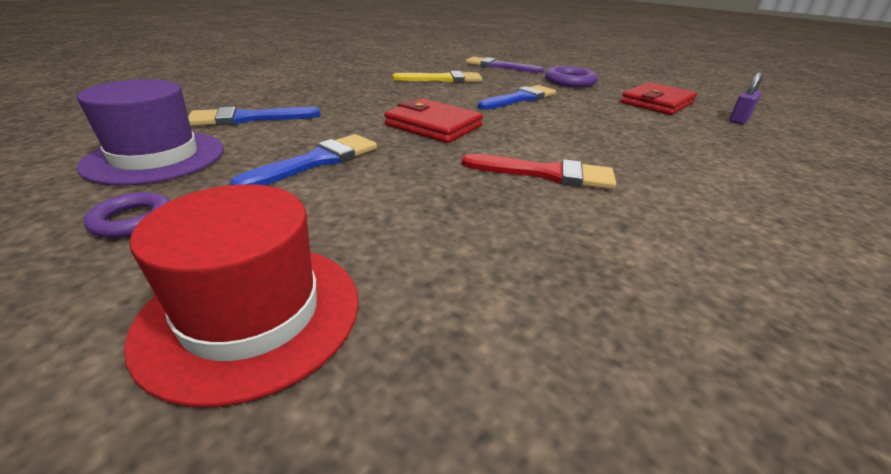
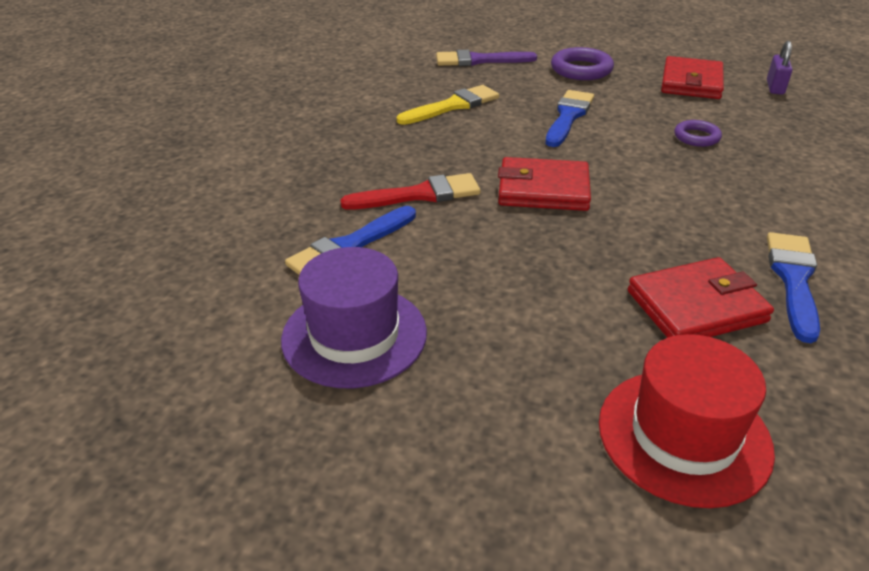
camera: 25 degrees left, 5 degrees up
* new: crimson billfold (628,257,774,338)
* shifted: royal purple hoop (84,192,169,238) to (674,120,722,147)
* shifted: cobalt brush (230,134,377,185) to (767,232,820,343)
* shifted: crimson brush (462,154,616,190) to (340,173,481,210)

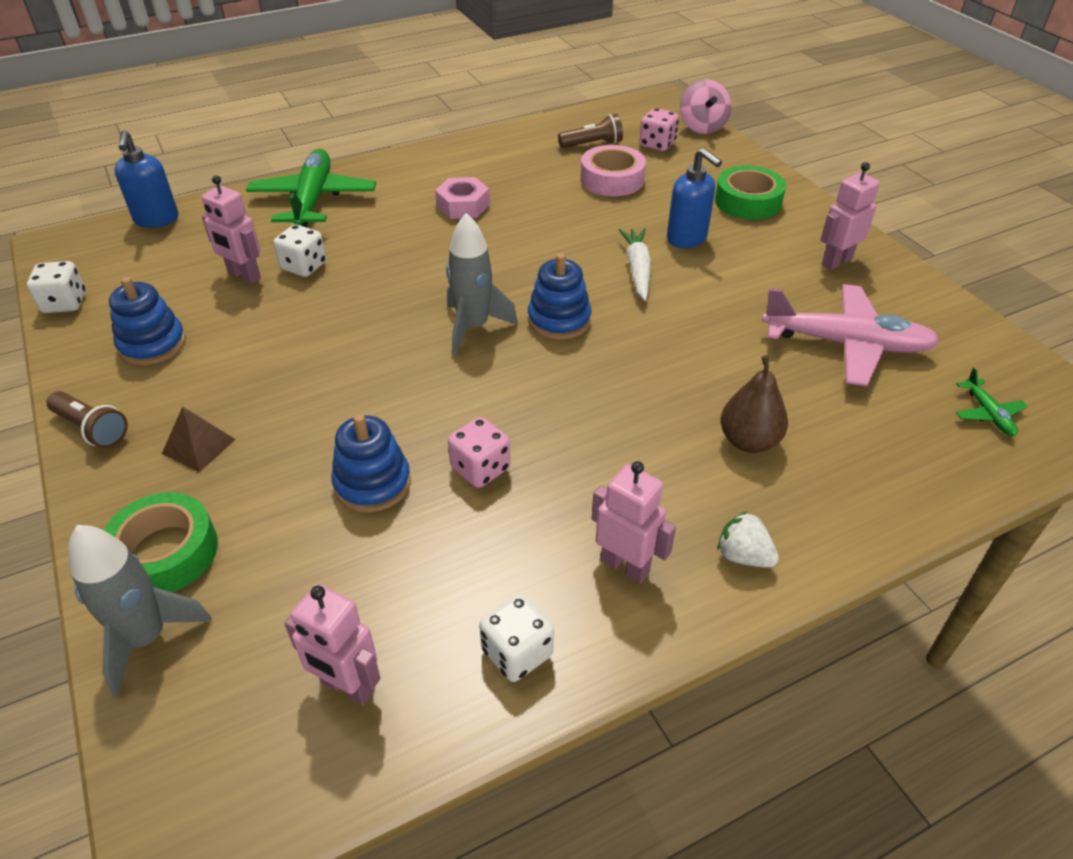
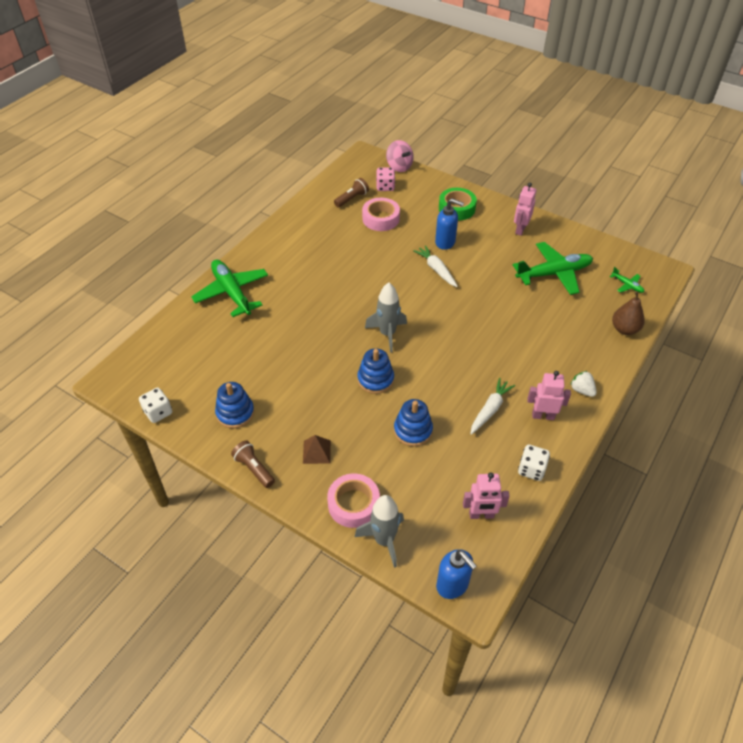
camera: 30 degrees left, 5 degrees up
* gone: pink toy robot (202,175,261,284)
* gone: snow-white dice (273,224,326,277)
* gone: pink nut (435,177,490,219)
* gone: pink dice (448,417,510,488)
* new: snow-white root vegetable (470,378,515,435)
* shifted: cobalt soap dispenser (115,130,178,228) to (436,549,477,599)
* shifted: cobalt stacking toy (528,253,591,340) to (357,348,394,394)
* shifted: brown pear fruit (721,355,788,453) to (612,291,645,335)
* repainted: emerald tape (104,492,218,592) to pink tape (327,474,380,528)
* repainted: pink toy plane (762,284,940,386) to emerald toy plane (513,242,593,295)
* rotated: brown pocket torch (46,391,128,448) = (231,440,275,488) 135 degrees counterclockwise
* rotated: snow-white strawberry (718,511,779,568) = (570,371,597,397) 45 degrees clockwise

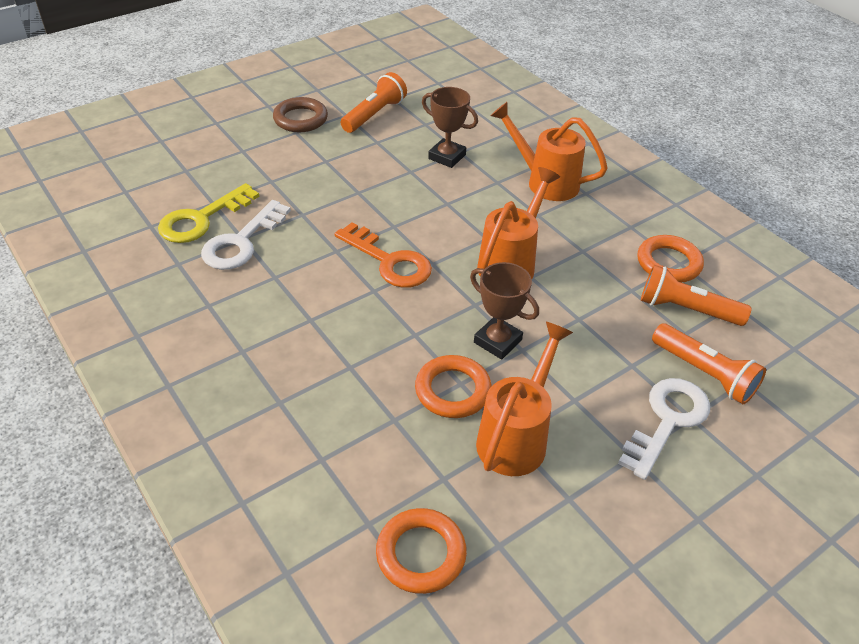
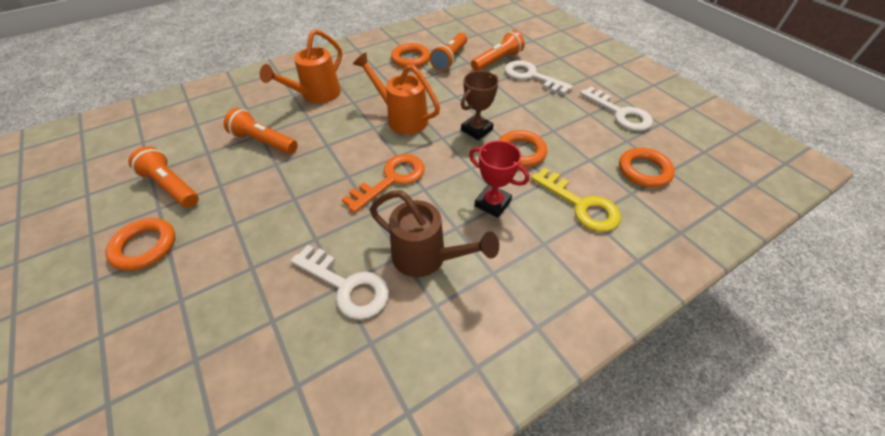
camera: 85 degrees left, 5 degrees up
* gone: bright orange watering pot (476,322,573,476)
* new: brown watering pot (370,190,499,277)
* new: crimson prize cup (469,141,529,218)
* new: snow-white latchkey (580,86,653,131)
* shifted: bright yellow latchkey (158,183,260,243) to (531,168,621,232)
* swapped: brown prize cup (422,87,478,168) to bright orange pocket torch (224,108,298,154)
* repainted: brown hoop (273,97,328,132) to bright orange hoop (105,218,175,271)

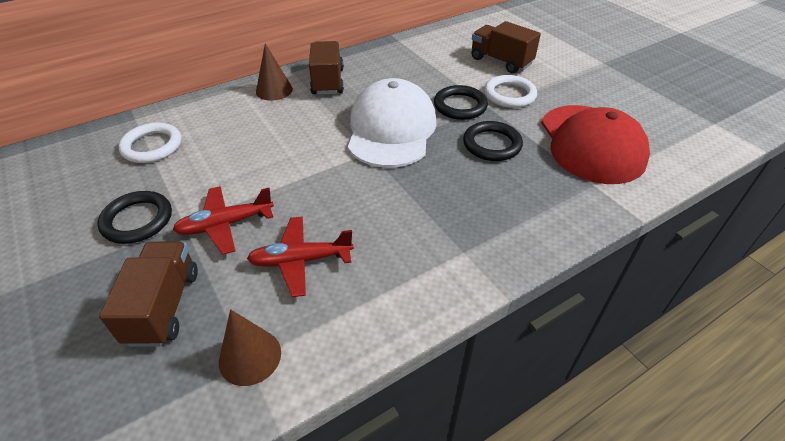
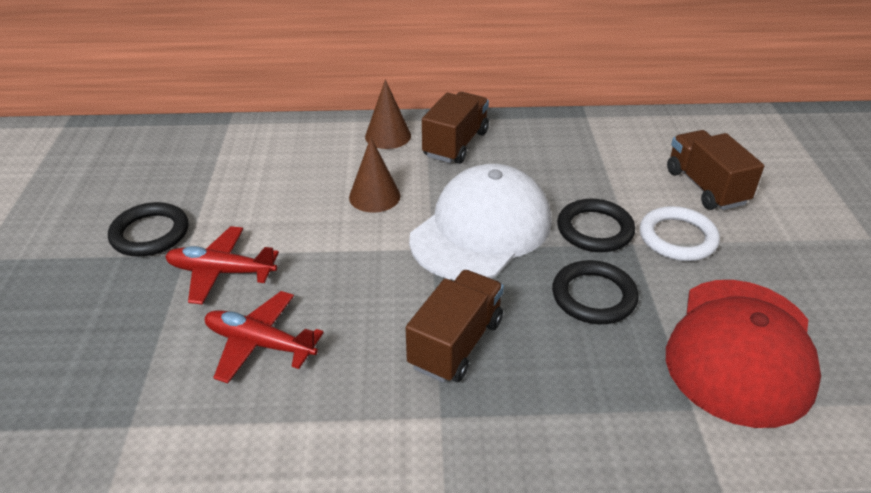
camera: 30 degrees right, 5 degrees down
* gone: snow-white hoop (118,123,181,163)
* shifted: brown lorry (99,241,198,347) to (405,270,504,383)
* shifted: brown cone (219,309,281,386) to (349,137,400,213)

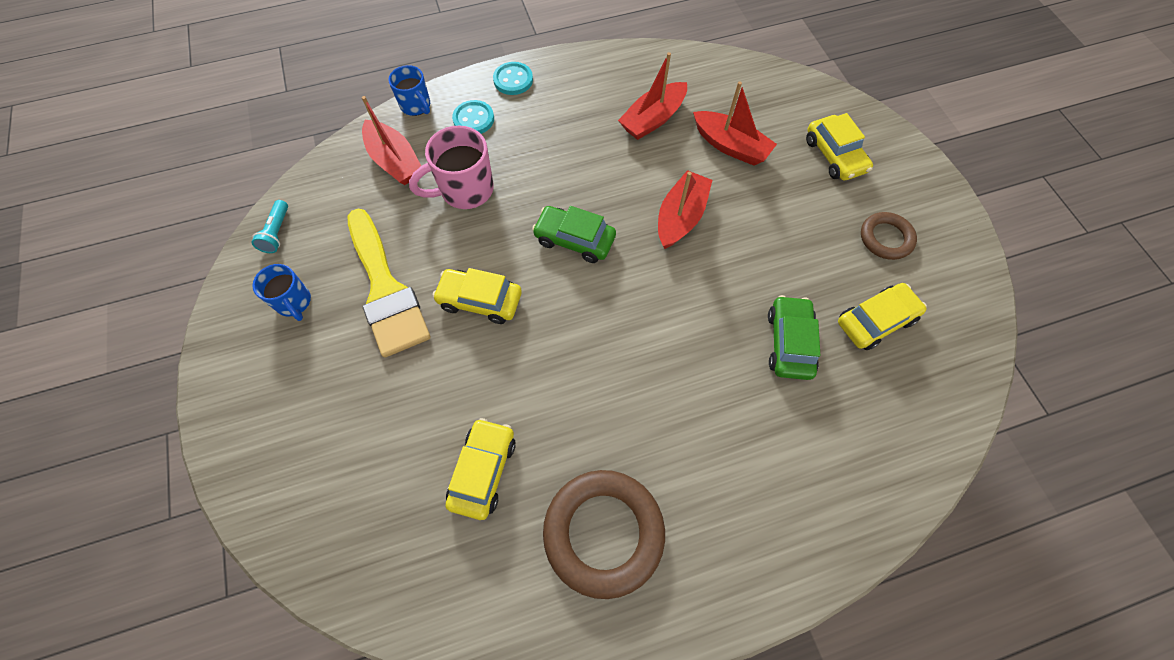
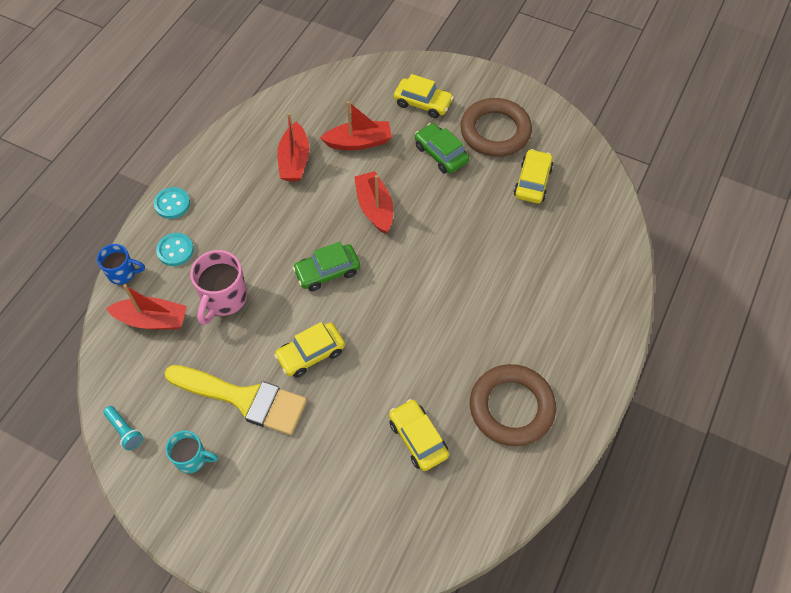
camera: 45 degrees left, 5 degrees down
* shifted: emerald car (768,295,820,380) to (415,123,469,173)
* repainted: cobalt coffee mug (253,264,311,321) to turquoise coffee mug (166,431,218,473)
* scaled: brown hoop (861,212,917,260) = (460,98,532,157) x1.80

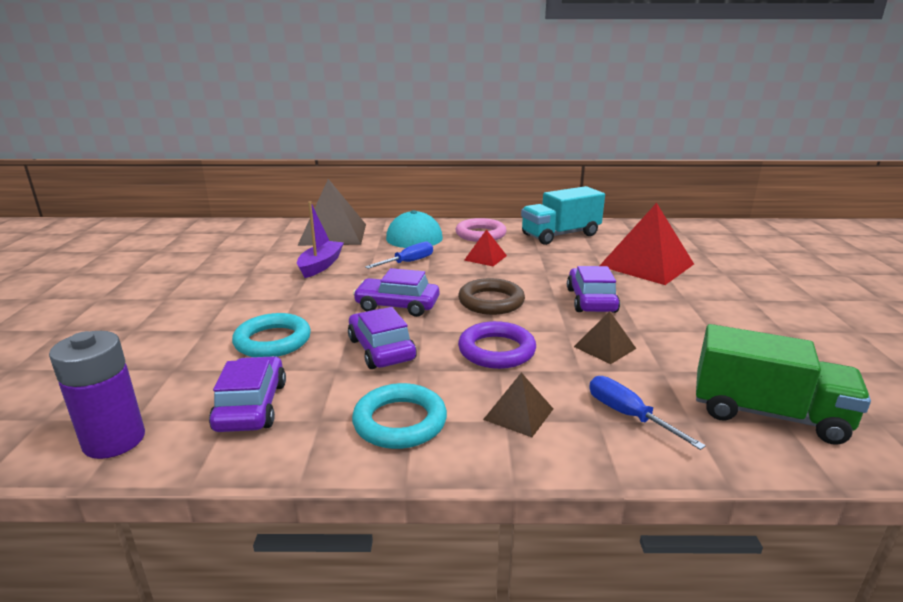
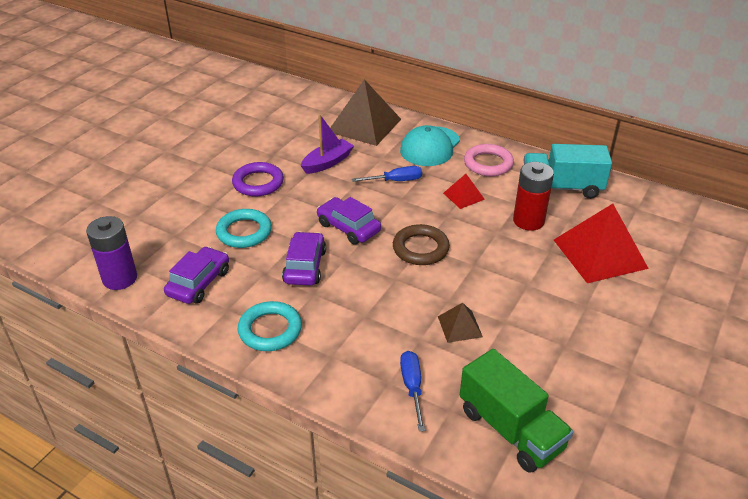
camera: 30 degrees right, 15 degrees up
* gone: brown pyramid shape (483,372,553,437)
* gone: royal purple car (567,266,620,313)
* new: crimson battery (513,162,554,231)
* shifted: royal purple hoop (458,321,536,369) to (232,162,284,196)

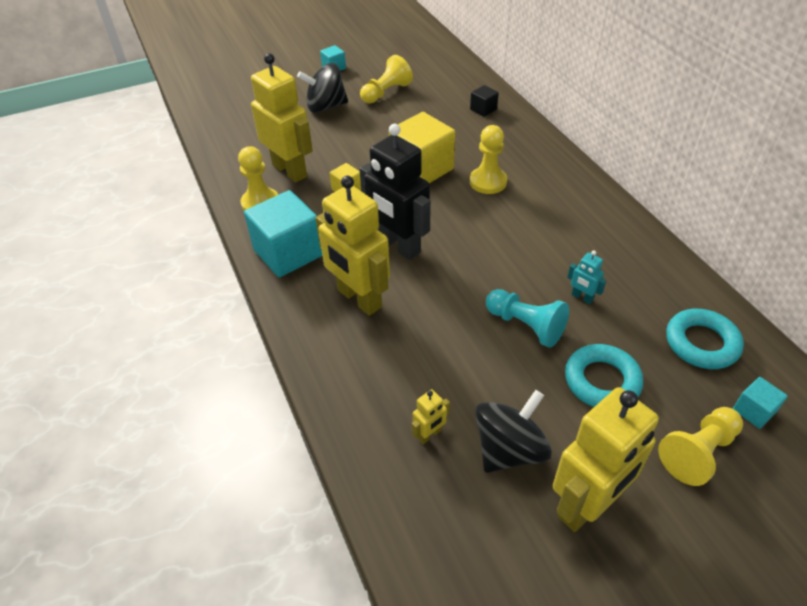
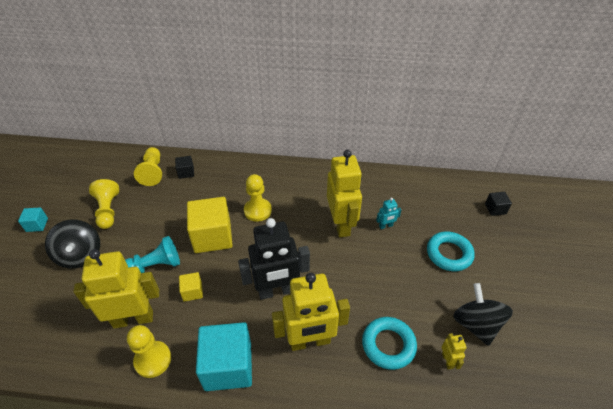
camera: 60 degrees left, 0 degrees up
* shifted: turquoise pawn (486,289,569,348) to (125,236,180,273)
* shifted: bright yellow toy robot (553,387,659,532) to (327,150,362,237)
* shifted: bright yellow pawn (658,407,743,486) to (134,147,162,186)
* shifted: turquoise hoop (666,309,744,369) to (362,317,417,370)
* repainted: turquoise block (733,377,788,429) to ebony block (485,192,512,216)
* rotated: ebony spinning top (297,63,348,113) = (45,219,100,269) 45 degrees counterclockwise

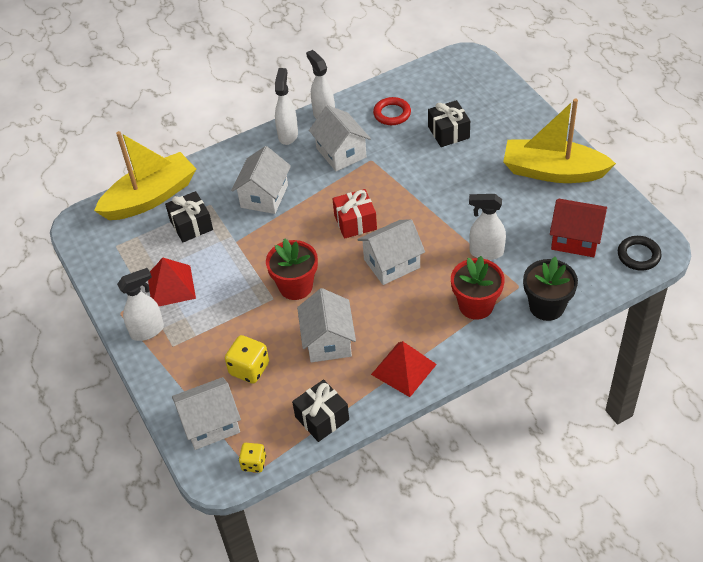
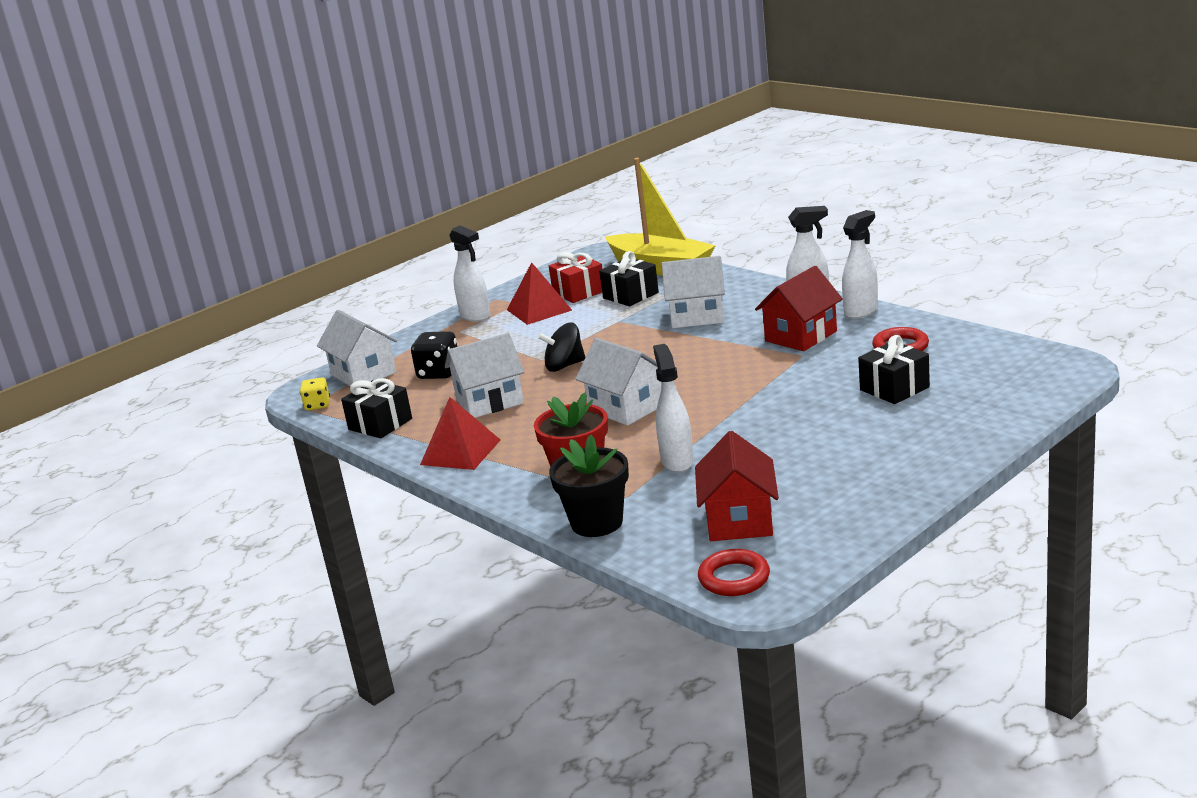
camera: 75 degrees right, 25 degrees down
* gone: bright yellow toy boat (503,98,616,183)
* shifted: crimson wrapped gift (332,189,377,239) to (549,252,602,303)
* swapped: crimson plant pot (266,238,318,300) to ebony spinning top (537,322,586,372)
* repainted: bright yellow dice (225,335,269,384) to ebony dice (411,331,457,379)
* repainted: snow-white cottage (309,105,371,171) to crimson cottage (755,266,843,351)
* repainted: ebony hoop (618,236,662,271) to crimson hoop (698,549,770,596)

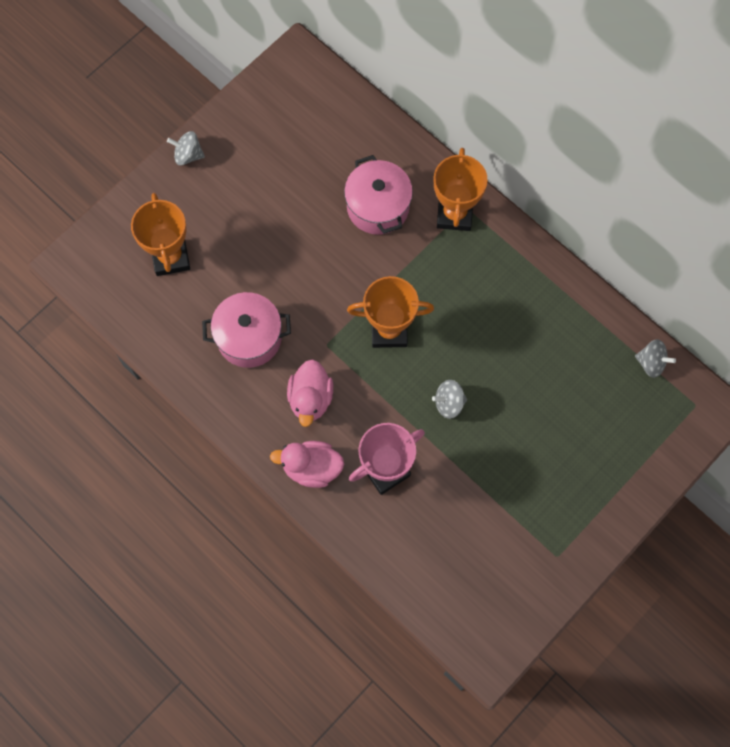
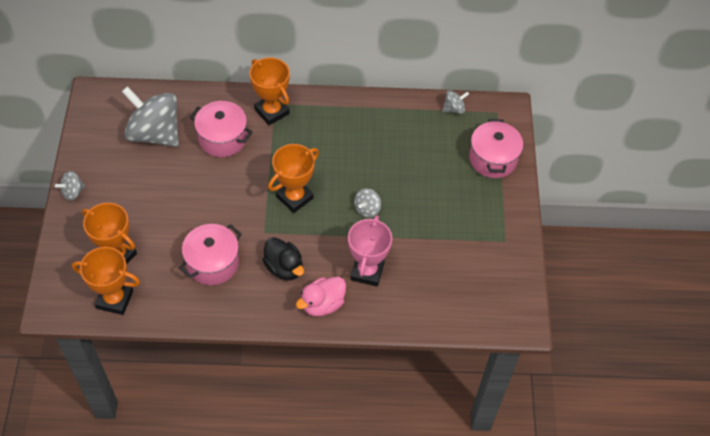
camera: 45 degrees left, 15 degrees down
* new: bright orange prize cup (72,247,140,315)
* new: gray spinning top (122,86,179,147)
* new: pink pot (469,119,523,178)
* repainted: pink rubber duck (287,359,333,427) to ebony rubber duck (262,237,304,280)

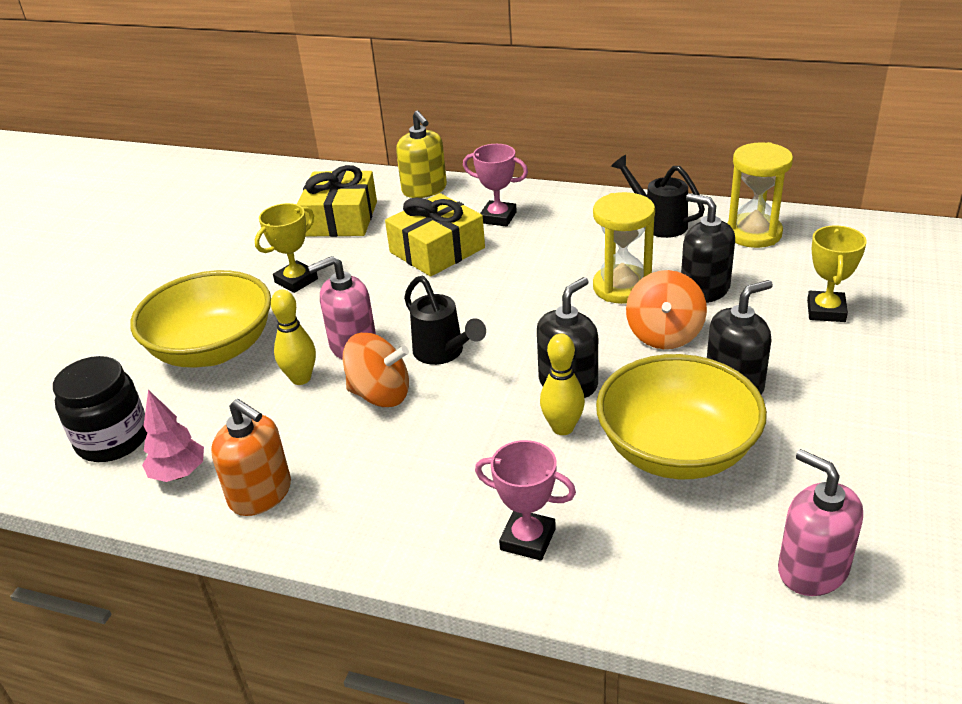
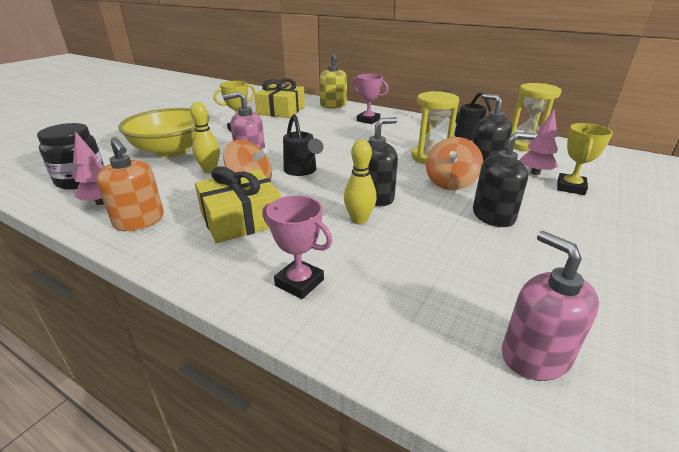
camera: 10 degrees right, 5 degrees down
* gone: bright yellow bowl (596,354,767,479)
* new: pink tree (519,110,558,175)
* shifted: bright yellow wrapped gift (385,193,485,277) to (195,166,281,243)

